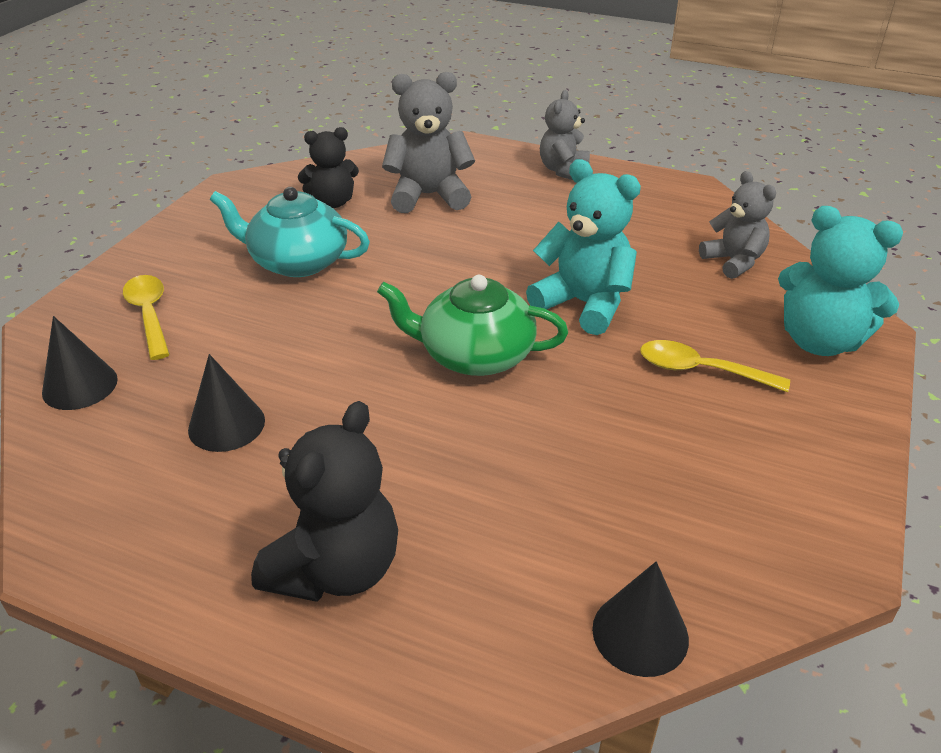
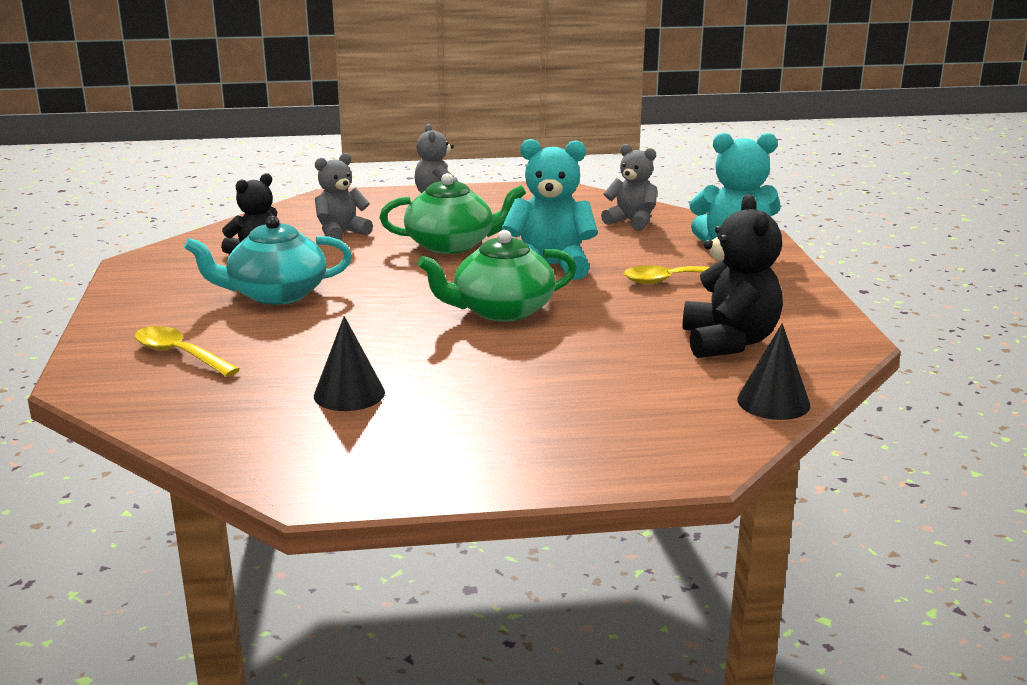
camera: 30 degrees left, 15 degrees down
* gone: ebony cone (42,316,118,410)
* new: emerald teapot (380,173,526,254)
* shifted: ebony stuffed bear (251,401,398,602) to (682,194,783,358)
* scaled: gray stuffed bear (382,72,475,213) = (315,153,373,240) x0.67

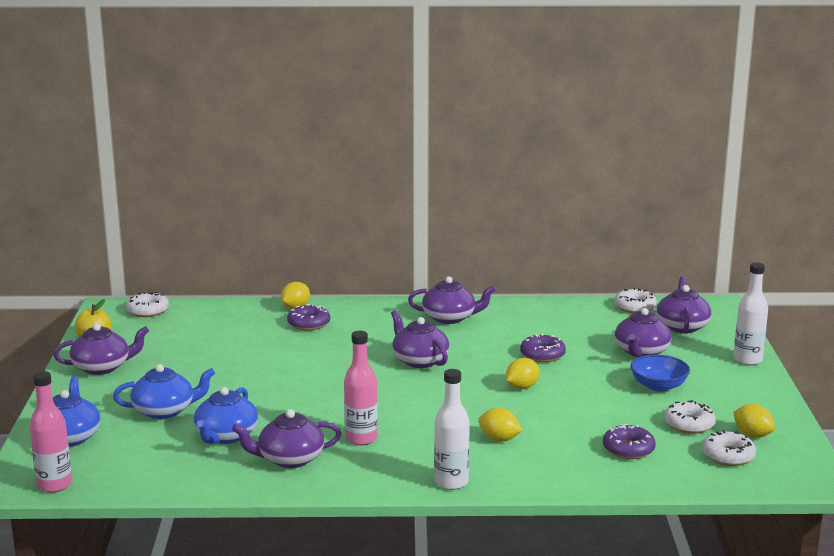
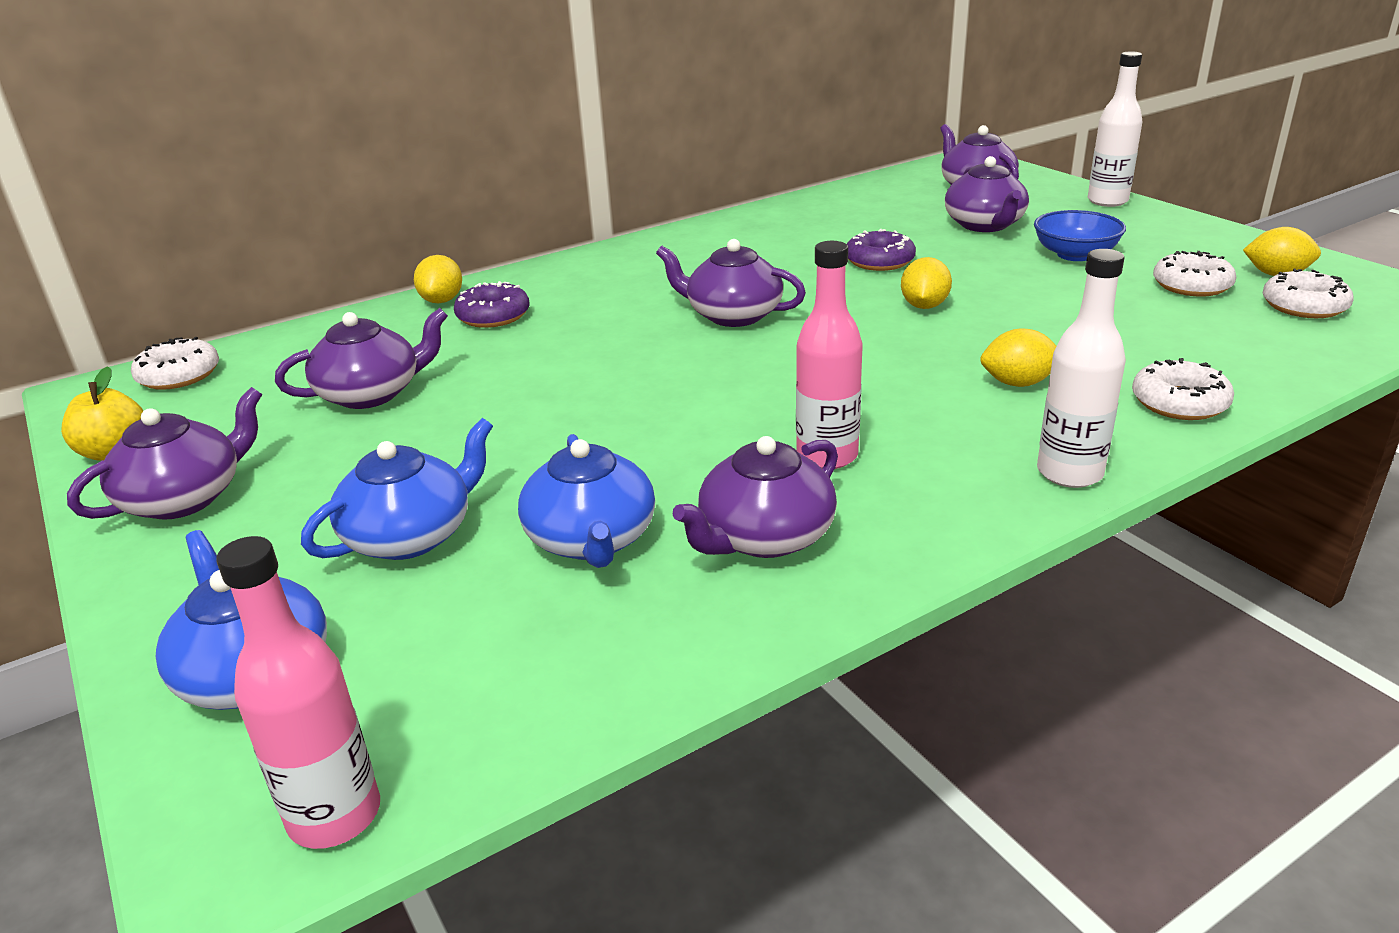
camera: 30 degrees left, 10 degrees up
* gone: royal purple doughnut (603,424,656,459)
* shifted: royal purple teapot (408,277,496,324) to (275,308,448,409)
* shifted: snow-white doughnut (614,288,657,313) to (1132,358,1234,420)

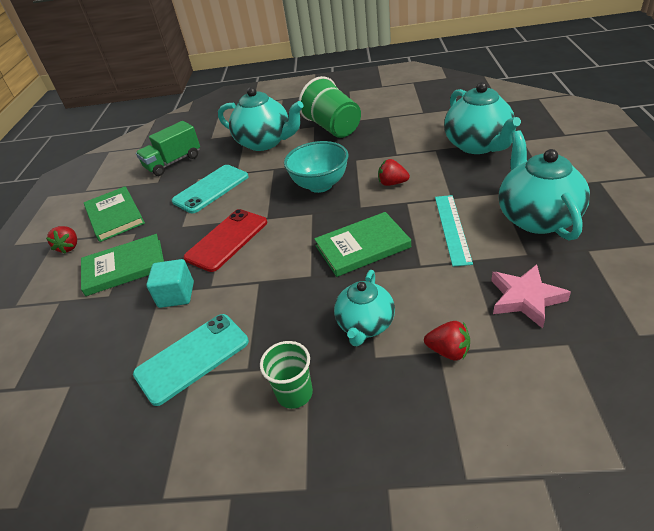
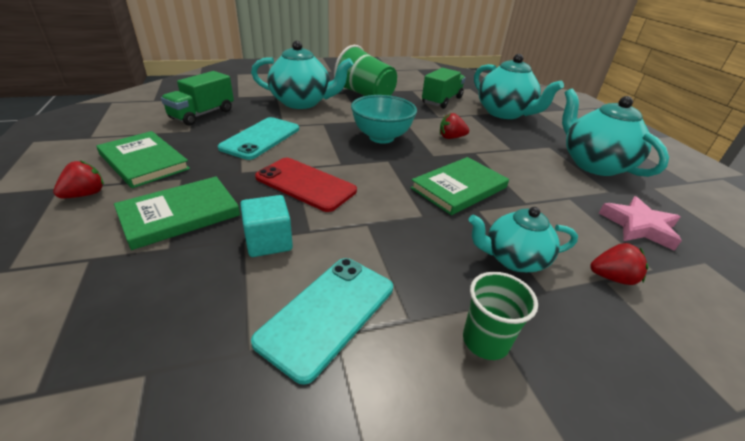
camera: 25 degrees left, 5 degrees down
* gone: turquoise measuring stick (435,195,473,267)
* new: emerald lorry (422,68,466,109)
* rotated: crimson strawberry (46,226,77,254) = (53,160,104,199) 120 degrees counterclockwise
* rotated: crimson mobile phone (184,209,267,272) = (255,158,357,212) 75 degrees counterclockwise
* rotated: turquoise teapot (334,270,395,346) = (468,207,578,272) 90 degrees clockwise

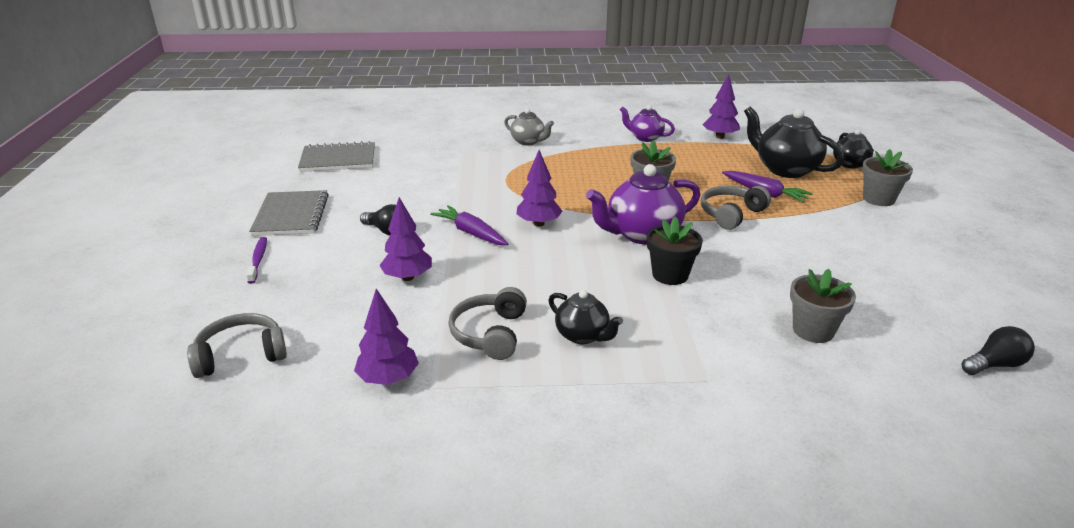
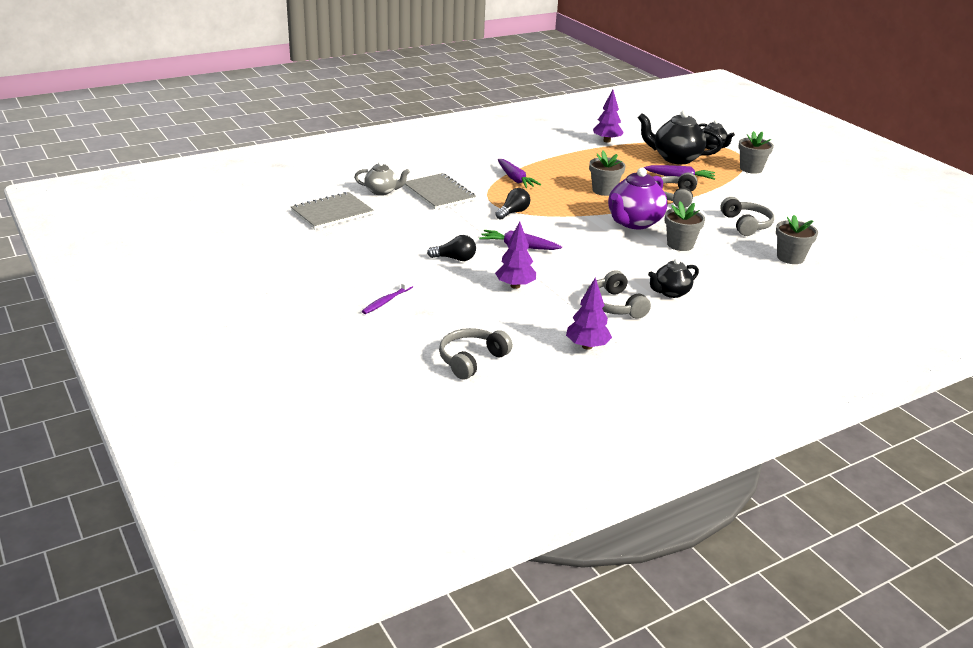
camera: 30 degrees left, 0 degrees up
* gone: royal purple tree (516,150,563,227)
* gone: royal purple teapot (620,105,675,142)
* new: royal purple root vegetable (498,159,541,188)
* new: gray headphones (720,197,774,236)
* shifted: gray exercise book (249,190,329,236) to (404,173,476,210)
* shifted: gray teapot (504,108,554,145) to (354,161,410,196)
* shifted: ebony light bulb (962,326,1035,375) to (495,188,530,220)
* repainted: ebony plant pot (647,216,703,285) to gray plant pot (664,201,705,251)
* rotated: royal purple tooth brush (246,237,267,284) = (362,279,413,314) 105 degrees counterclockwise
* rotated: ebony teapot (548,290,623,344) = (648,258,699,298) 135 degrees clockwise

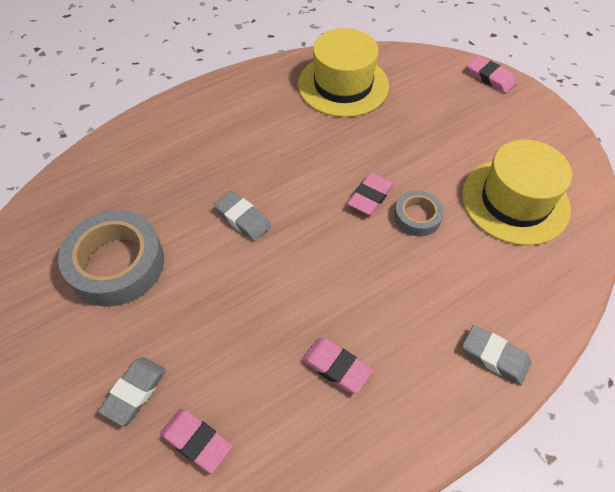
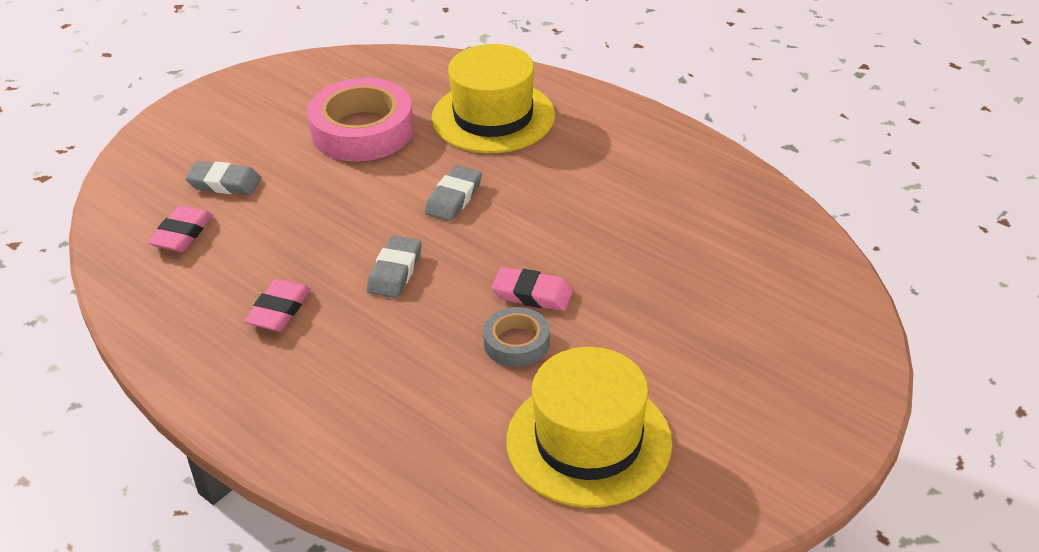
camera: 75 degrees right, 15 degrees down
* gone: pink eraser (467,56,516,93)
* shifted: bright yellow tall hat (298,28,389,117) to (432,44,555,153)
* shifted: gray eraser (462,325,531,385) to (367,235,422,298)
* repainted: gray tape (58,210,164,307) to pink tape (307,78,414,162)

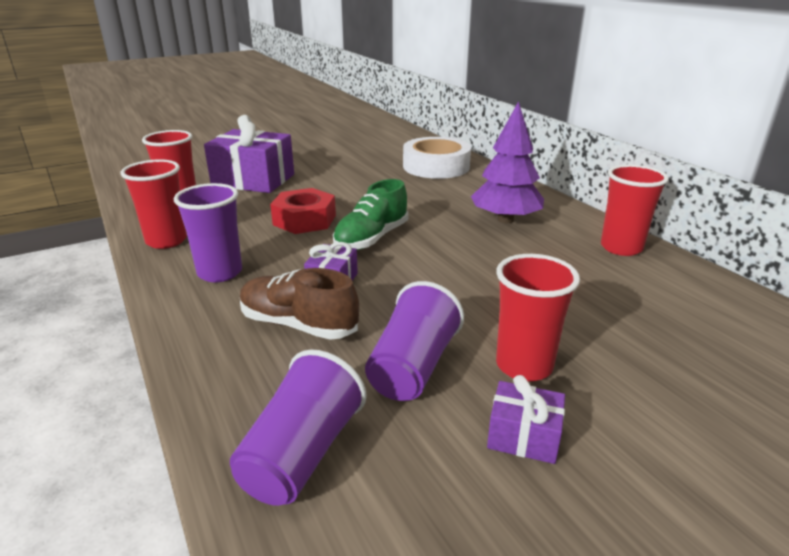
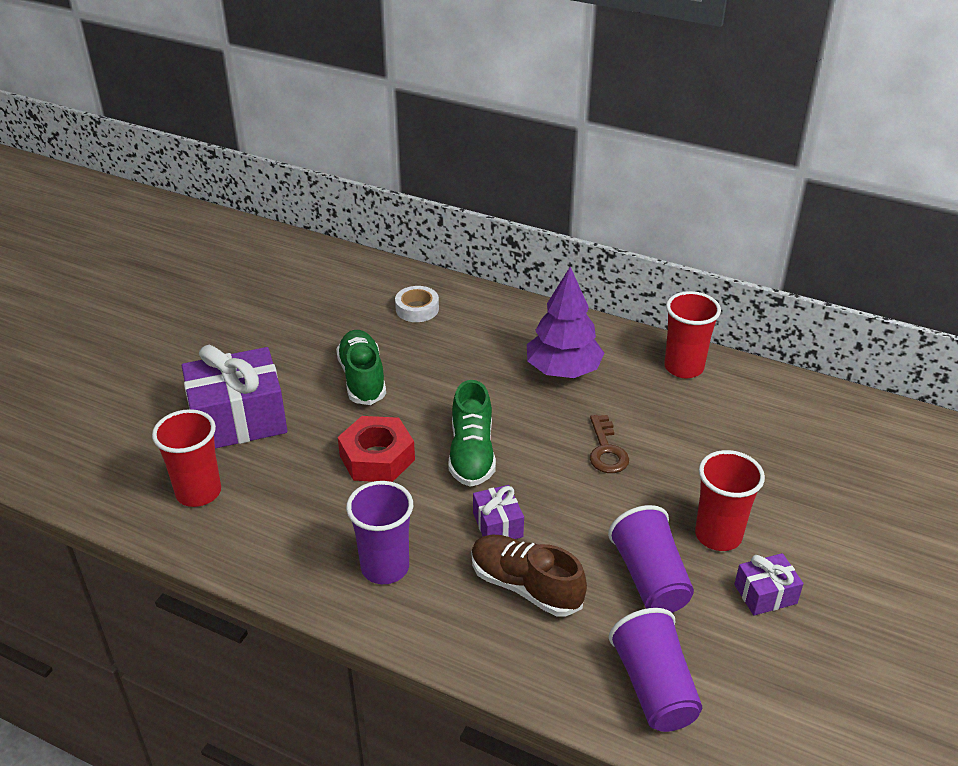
camera: 35 degrees left, 10 degrees up
* gone: crimson cup (120,159,187,249)
* new: emerald sneaker (336,330,386,405)
* new: brown latchkey (590,415,629,473)
* rotated: brown sneaker (240,268,359,340) = (472,535,587,616) 45 degrees clockwise
* scaled: snow-white tape (403,137,471,179) = (395,286,439,322) x0.52

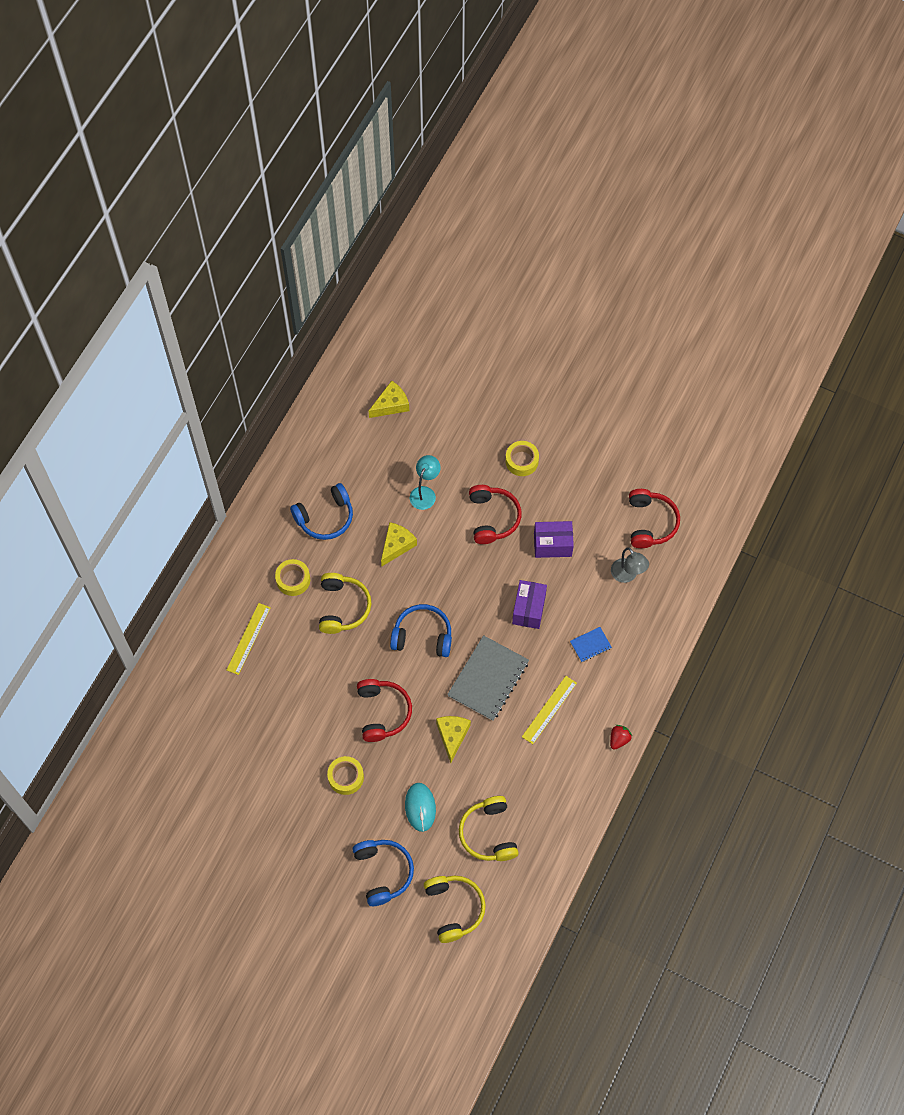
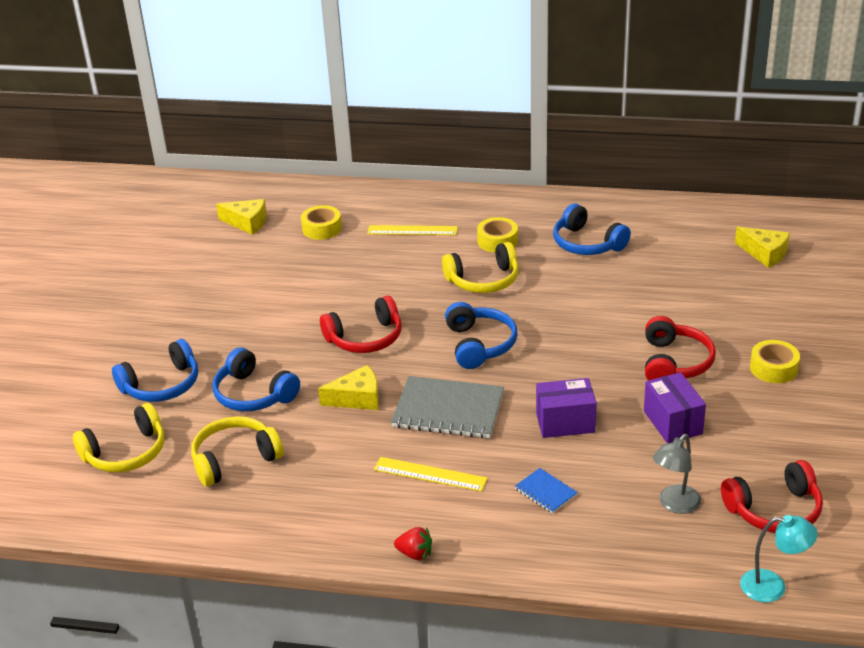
camera: 75 degrees right, 30 degrees down
* shifted: bright yellow tape (327,756,364,795) to (301,205,342,240)
* shifted: bright yellow piece of cheese (381,522,417,566) to (216,199,267,235)
* shifted: turquoise lamp (410,455,441,510) to (740,515,818,602)
* swapped: turquoise computer mouse (405,783,436,832) to cobalt headphones (212,347,300,411)
* rotated: crimson headphones (469,485,522,544) = (645,316,716,381) 60 degrees counterclockwise

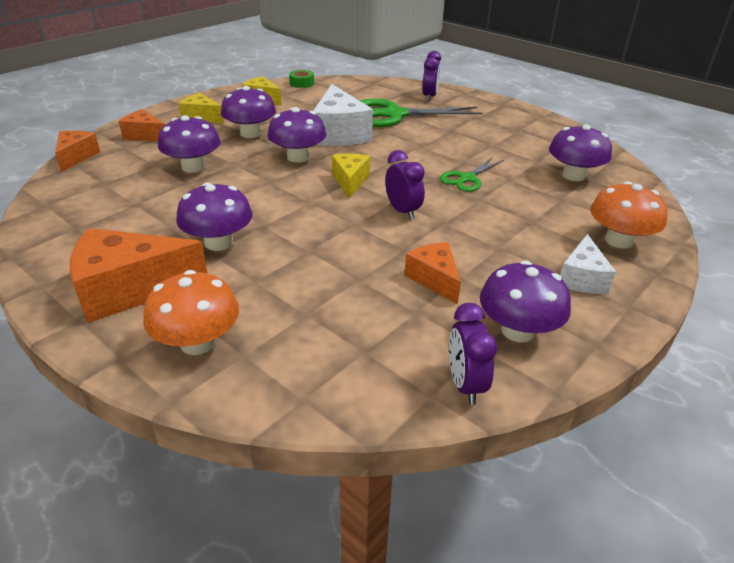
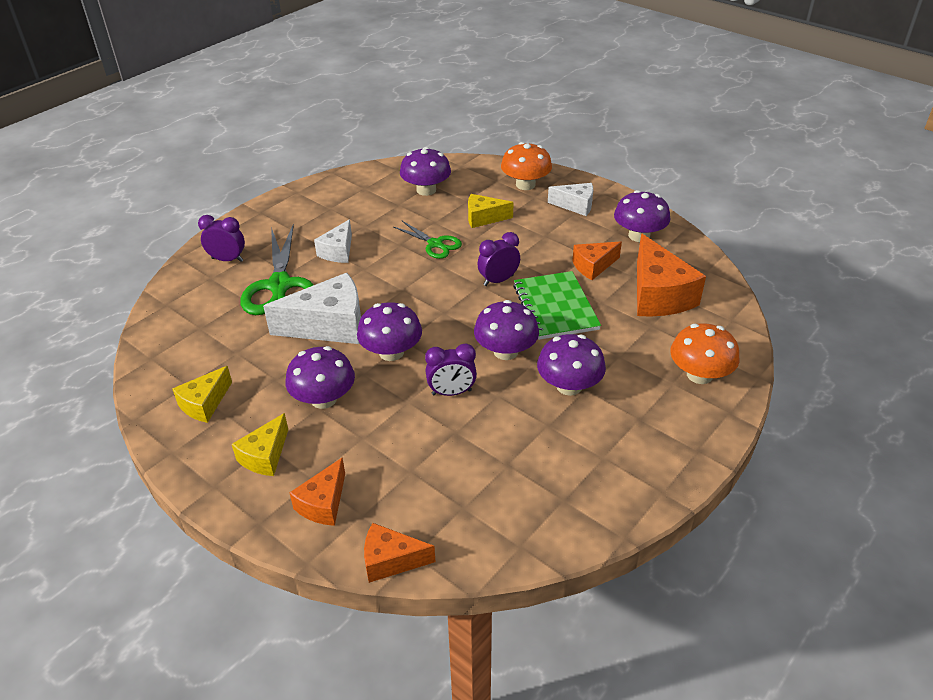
camera: 90 degrees left, 5 degrees up
* gone: emerald tape (289,70,314,88)
* new: snow-white piece of cheese (314,219,352,263)
* new: emerald exercise book (513,271,601,340)
* shifted: bright orange piece of cheese (70,228,208,323) to (637,233,706,317)
* shifted: royal purple toadstool (158,115,221,173) to (474,300,539,360)
* shifted: bright yellow piece of cheese (332,154,370,198) to (468,194,514,228)
* shifted: royal purple clock (449,303,497,405) to (425,343,477,396)

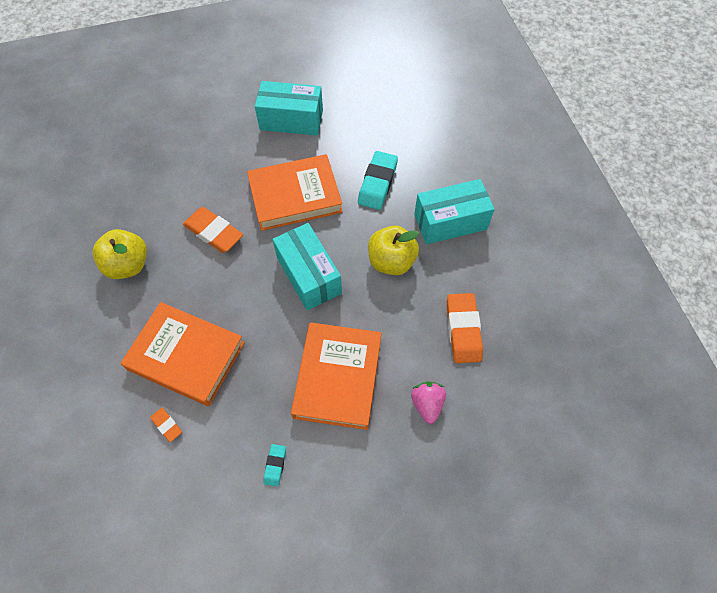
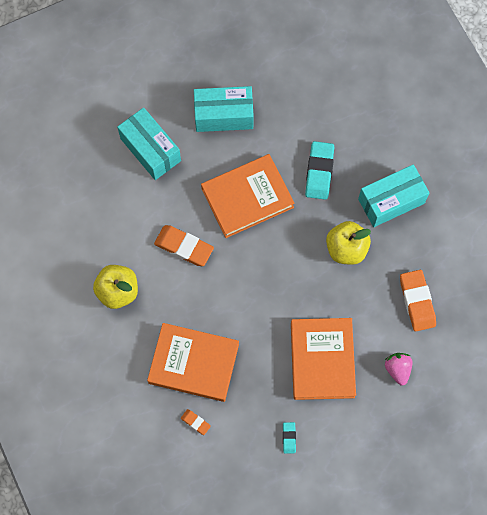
camera: 10 degrees left, 10 degrees up
* shifted: turquoise package (272,223,342,310) to (117,108,181,180)

